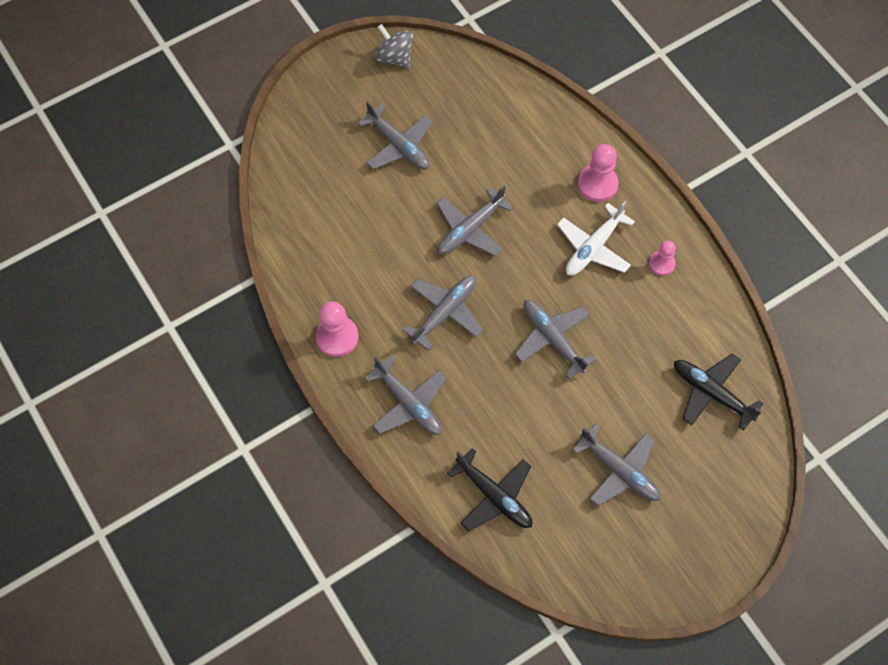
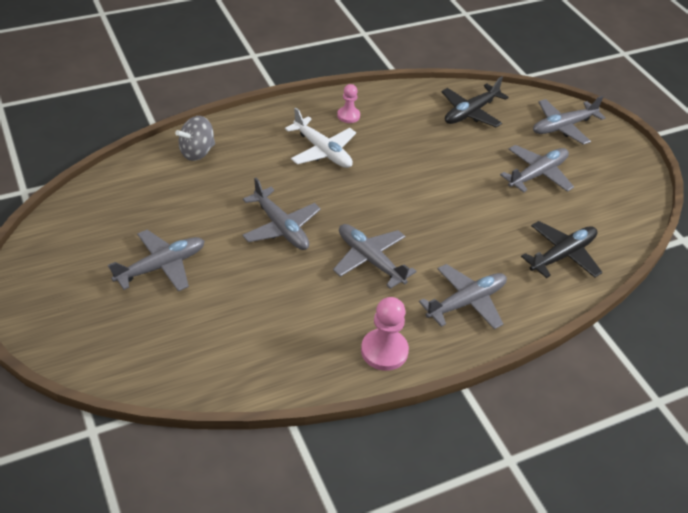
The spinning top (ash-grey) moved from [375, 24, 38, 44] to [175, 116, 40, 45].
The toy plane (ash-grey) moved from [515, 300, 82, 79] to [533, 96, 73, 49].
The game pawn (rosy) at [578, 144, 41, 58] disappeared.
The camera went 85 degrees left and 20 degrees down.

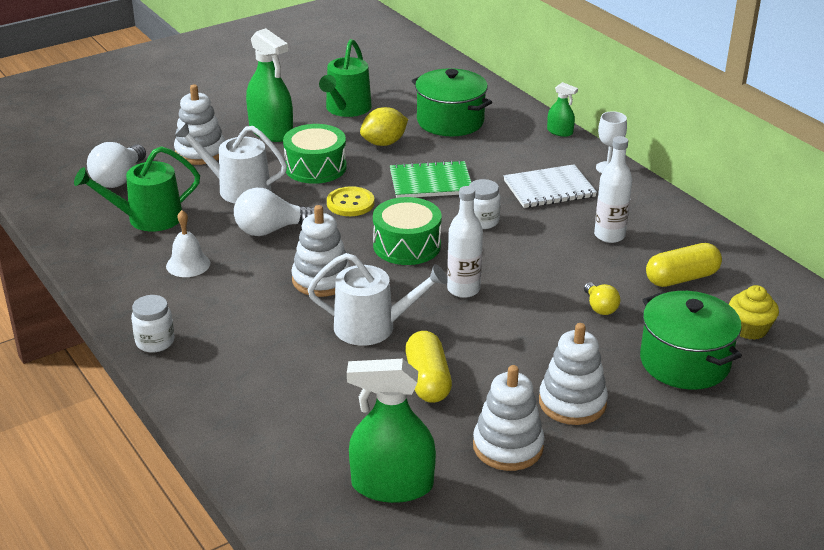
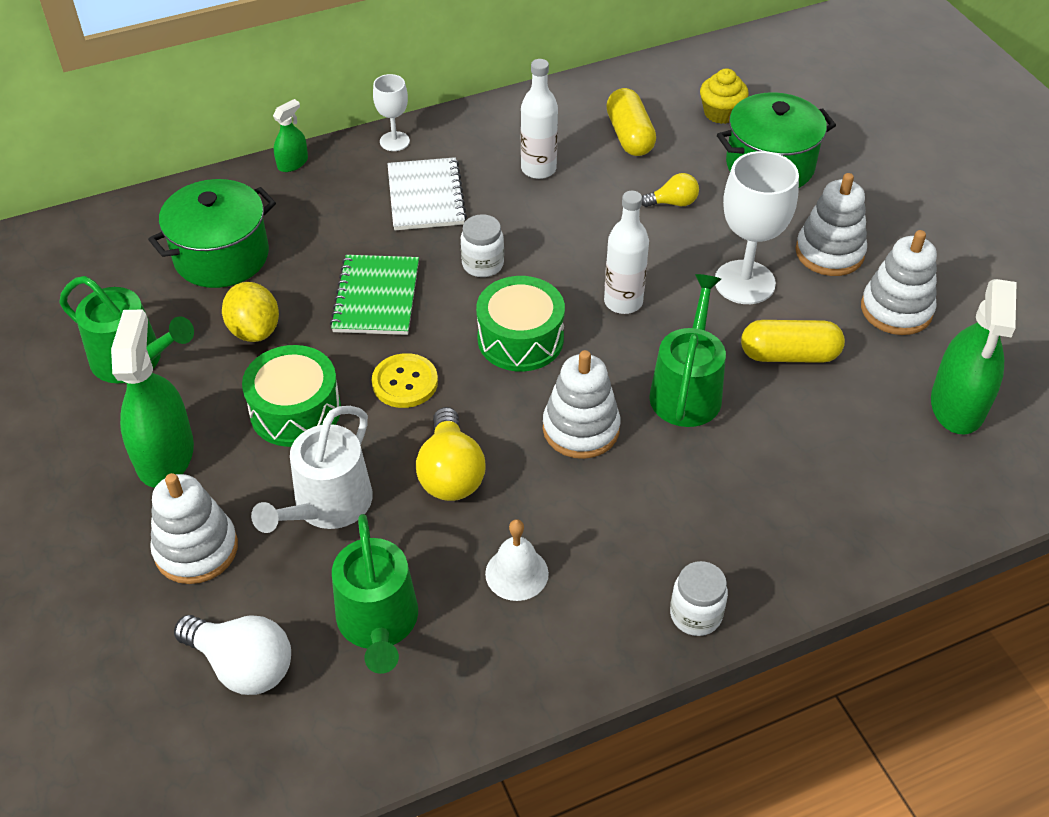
The lightbulb (snow-white) at [234, 188, 81, 48] became the lightbulb (yellow) at [416, 407, 70, 94].
The sprayer (leaf-green) at [246, 28, 47, 114] turned 60 degrees counterclockwise.
The watering can (snow-white) at [308, 253, 140, 93] became the watering can (leaf-green) at [649, 274, 77, 153].
The chalice (snow-white) at [715, 151, 84, 153] appeared.
The camera went 80 degrees left and 15 degrees up.

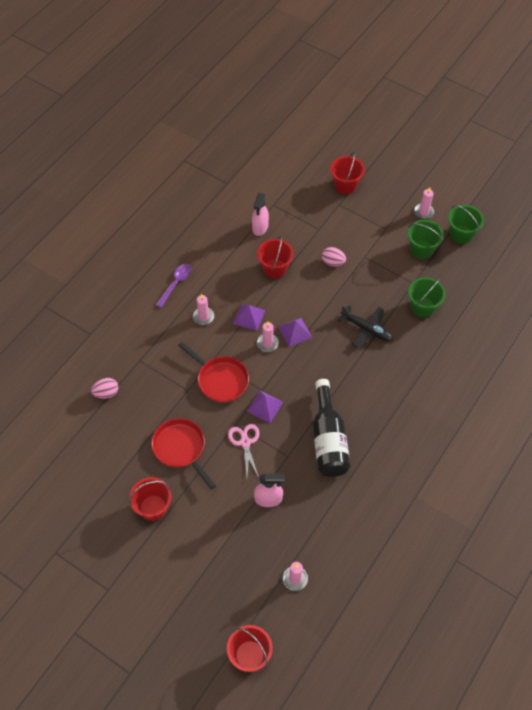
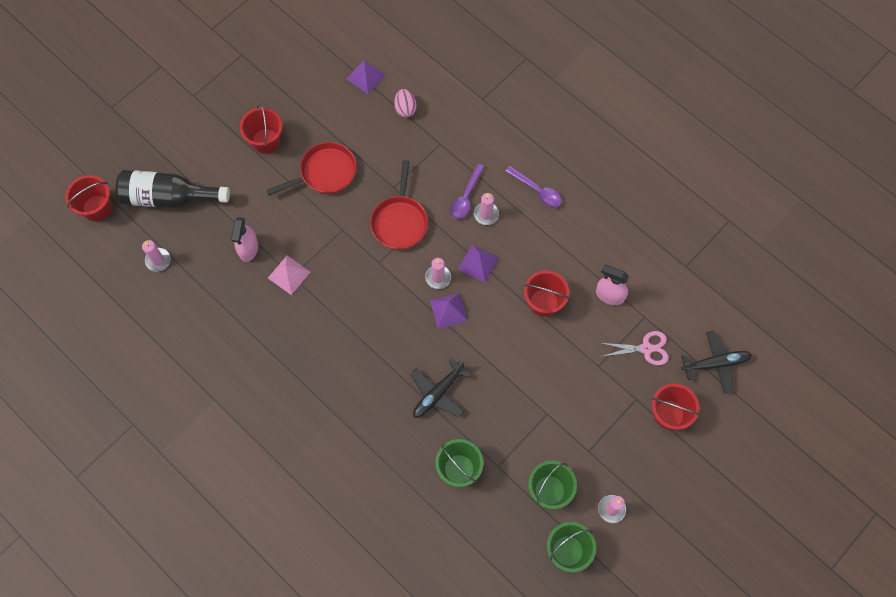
The pan (crimson) at [178, 342, 71, 60] turned 45 degrees counterclockwise.
The scissors (rosy) moved from [228, 424, 31, 54] to [601, 331, 68, 34].
The solid pyramid (violet) moved from [247, 391, 36, 32] to [346, 59, 40, 35].
The drink bottle (black) moved from [313, 379, 38, 98] to [116, 170, 114, 38].
The egg shape (rosy) at [322, 247, 24, 19] disappeared.
The solid pyramid (rosy) at [268, 256, 42, 39] appeared.
The tablespoon (violet) at [450, 164, 34, 55] appeared.
The toy plane (black) at [681, 331, 71, 62] appeared.
The camera went 100 degrees right and 10 degrees up.

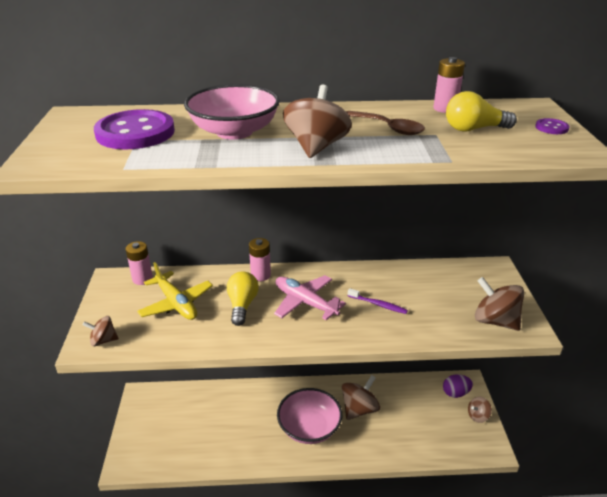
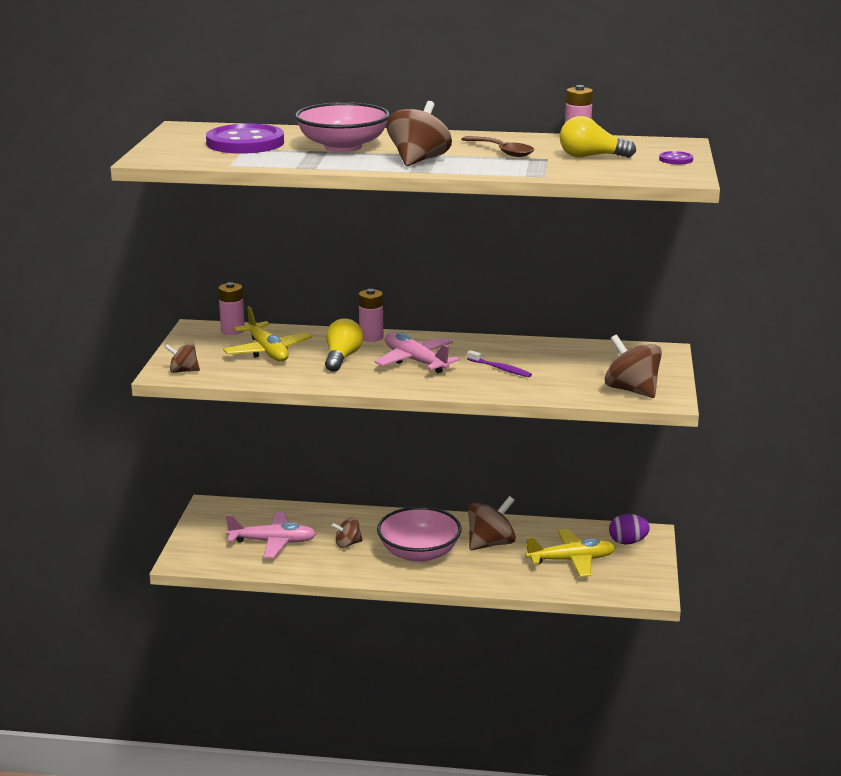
The spinning top (russet) moved from [468, 397, 24, 26] to [332, 517, 31, 31].
The toy plane (rosy) at [226, 512, 91, 46] appeared.
The toy plane (yellow) at [525, 529, 91, 48] appeared.
The camera went 10 degrees right and 10 degrees down.

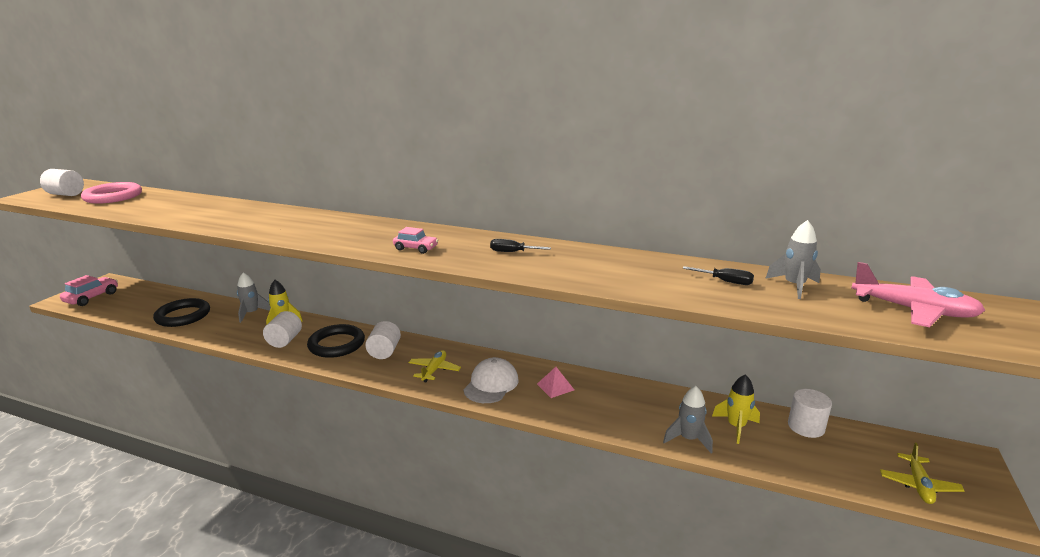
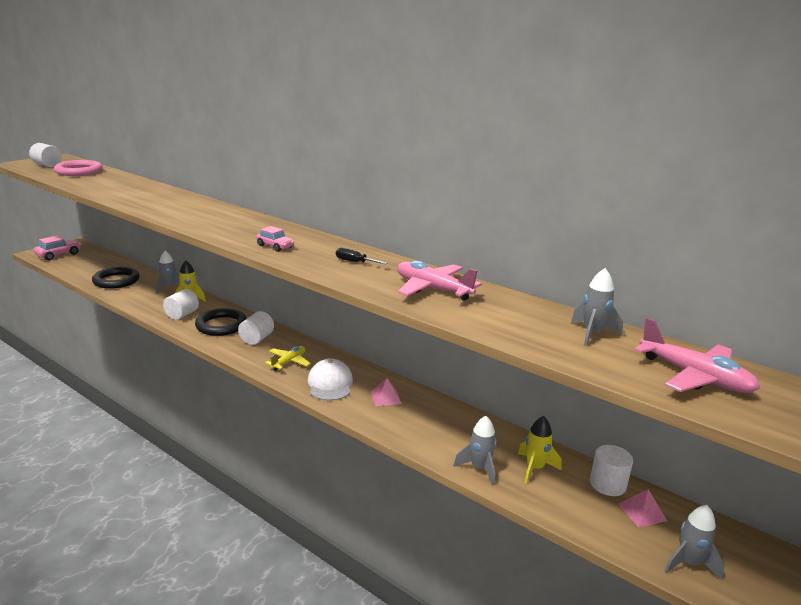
The baseball cap (snow-white) at [463, 357, 55, 46] turned 45 degrees counterclockwise.
The hand screwdriver (black) at [683, 266, 71, 19] disappeared.
The toy plane (yellow) at [880, 443, 84, 61] was replaced by the rocket (ash-grey) at [664, 505, 60, 75].
The toy plane (rosy) at [397, 261, 85, 40] appeared.
The solid pyramid (rosy) at [618, 489, 49, 39] appeared.
The camera went 15 degrees right and 0 degrees up.

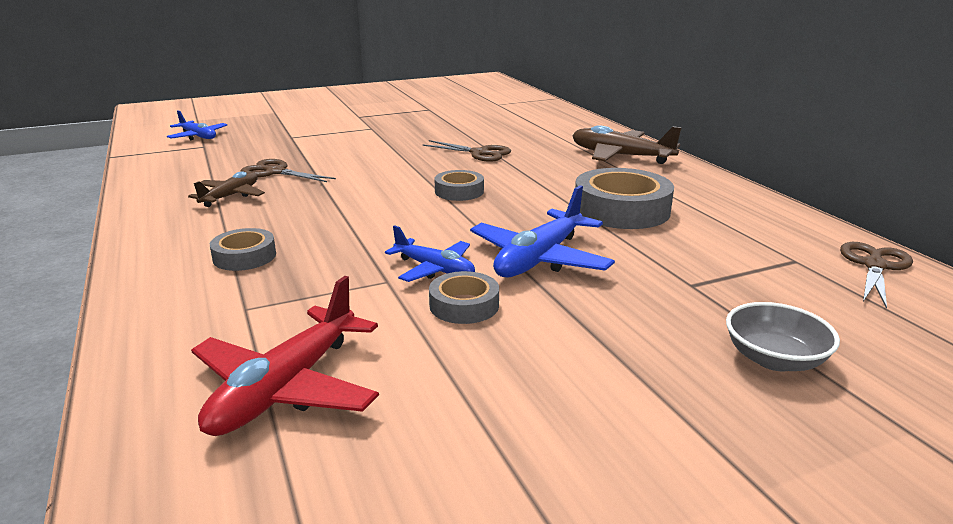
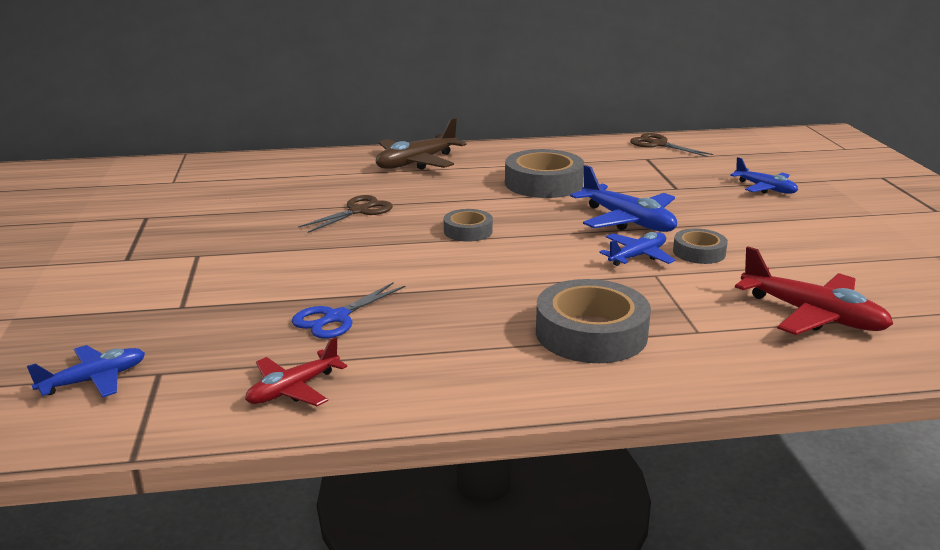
The toy plane (russet) at [188, 171, 77, 36] disappeared.
The tape (ash-grey) at [210, 228, 66, 43] changed to 1.82 times the size.
The scissors (russet) at [241, 159, 95, 23] became the scissors (royal blue) at [292, 282, 114, 57].
The bowl (ash-grey) at [726, 302, 114, 69] was replaced by the toy plane (royal blue) at [730, 157, 68, 37].
The toy plane (crimson) at [245, 337, 102, 69] appeared.
The camera went 75 degrees left and 0 degrees up.

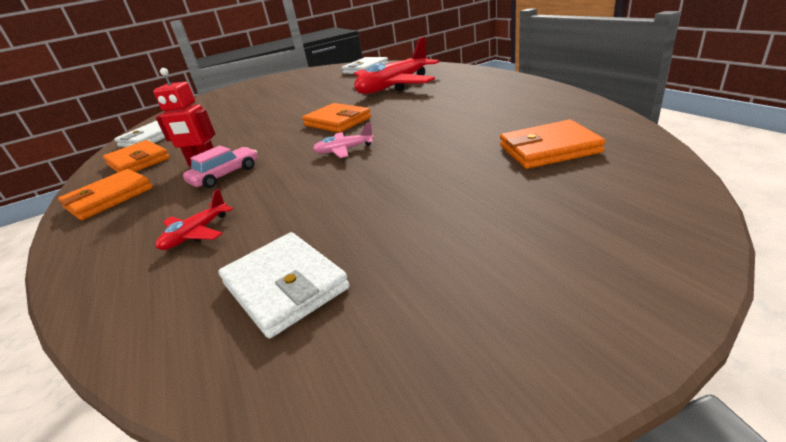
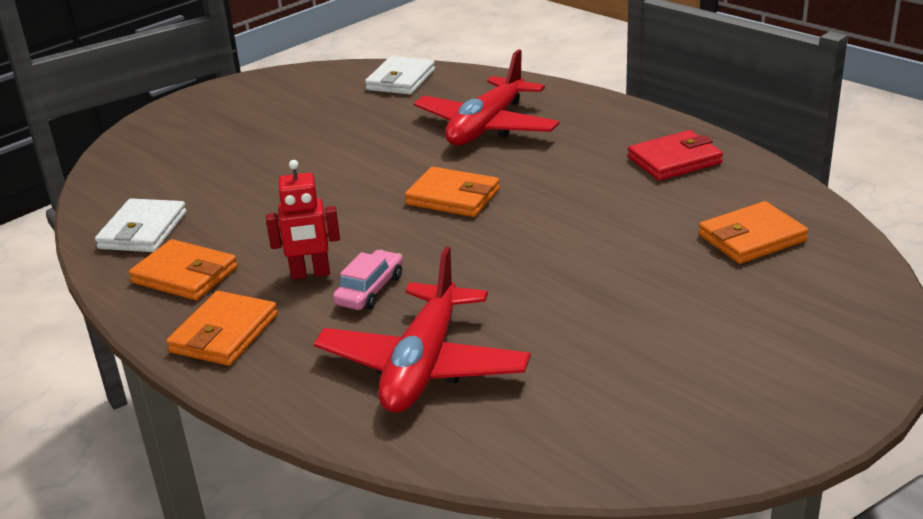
The toy plane (crimson) at [155, 189, 78, 61] changed to 2.28 times the size.
The card wallet (snow-white) at [218, 232, 132, 106] disappeared.
The toy plane (rosy) at [313, 122, 61, 36] disappeared.
The card wallet (crimson) at [628, 130, 95, 51] appeared.
The camera went 20 degrees left and 0 degrees up.

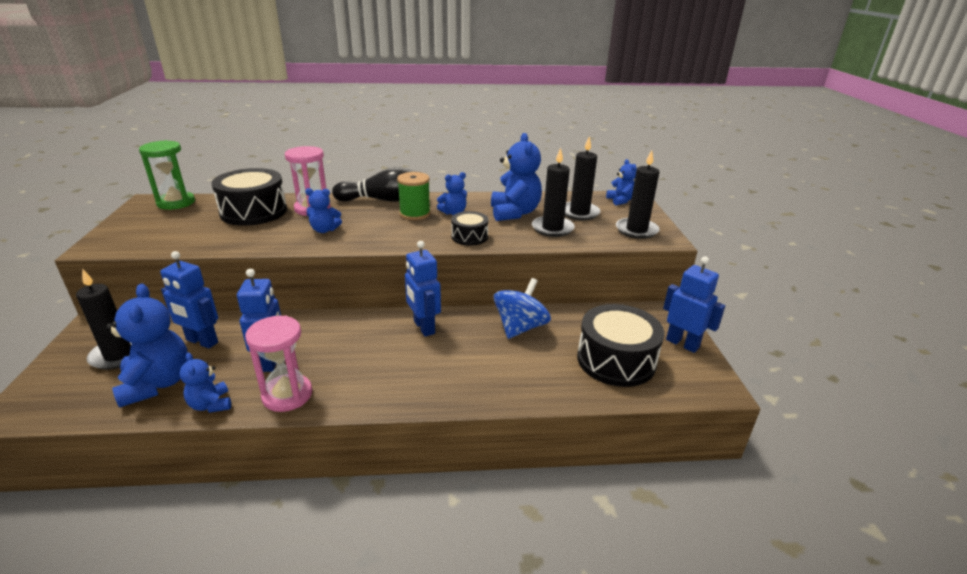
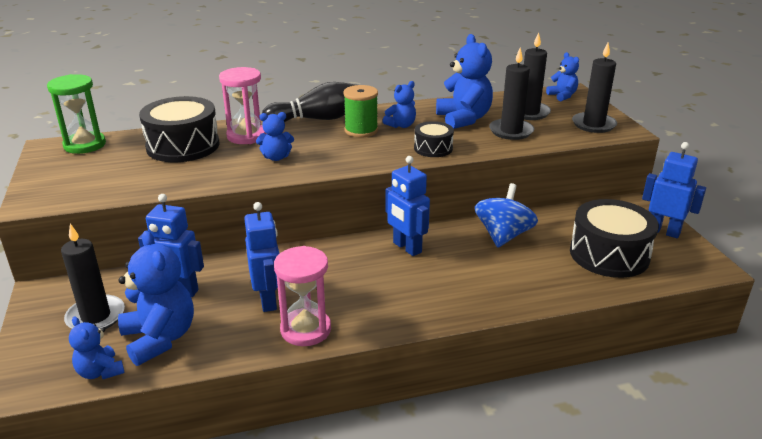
The stuffed bear (royal blue) moved from [179, 352, 52, 61] to [69, 316, 56, 63].
The camera went 10 degrees left and 0 degrees up.

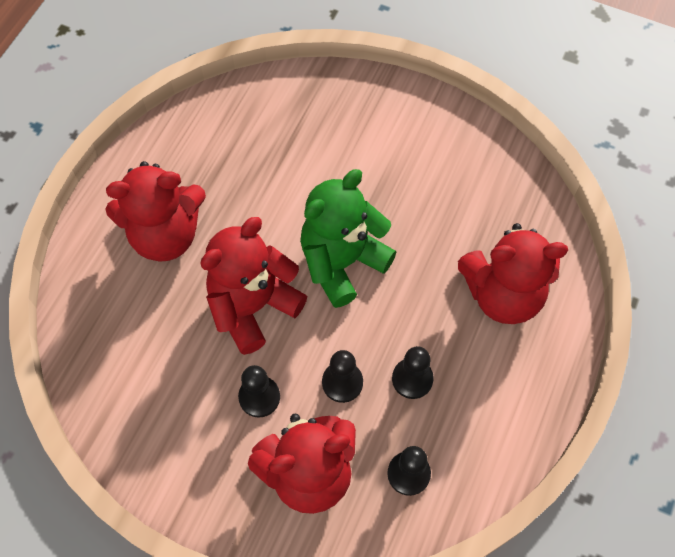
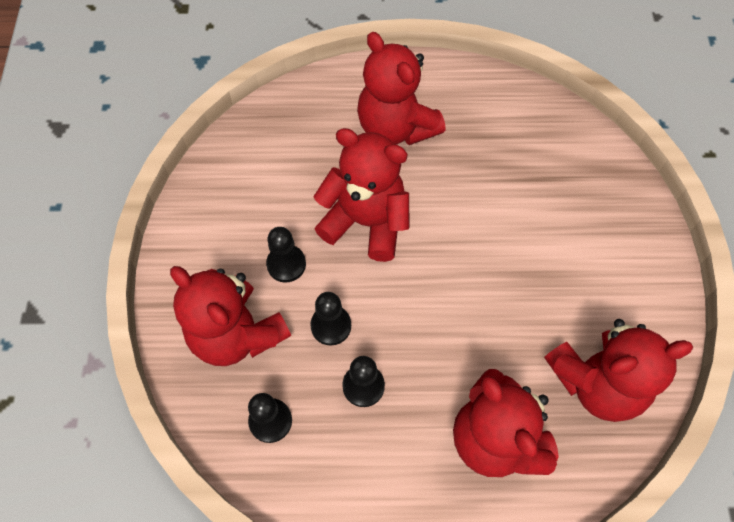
The stuffed bear (leaf-green) at [300, 169, 96, 139] disappeared.
The stuffed bear (crimson) at [544, 319, 149, 103] appeared.
The camera went 65 degrees right and 0 degrees up.

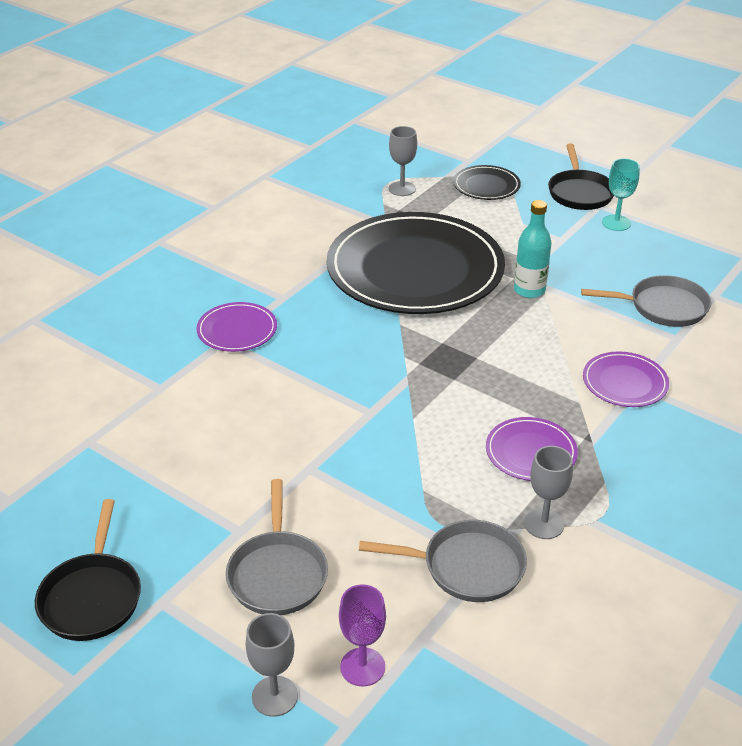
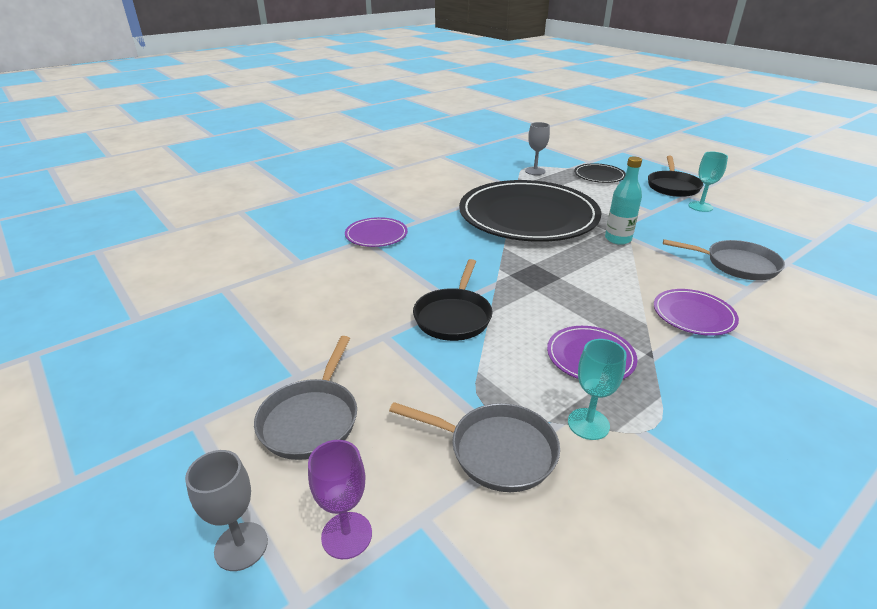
The pan (black) moved from [35, 499, 106, 142] to [413, 259, 80, 82].
The chalice (ash-grey) at [524, 446, 49, 93] became the chalice (aqua) at [568, 339, 59, 101].
The camera went 15 degrees right and 5 degrees down.

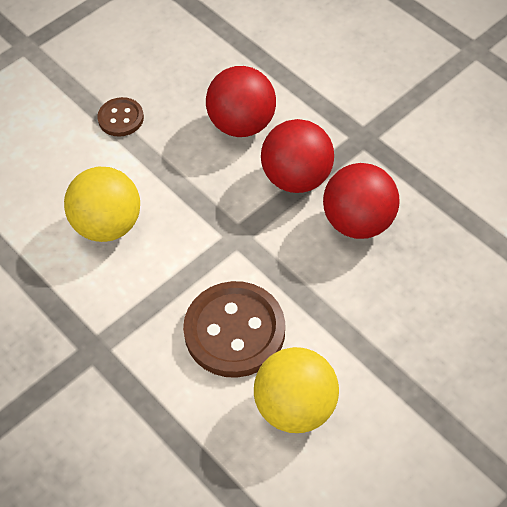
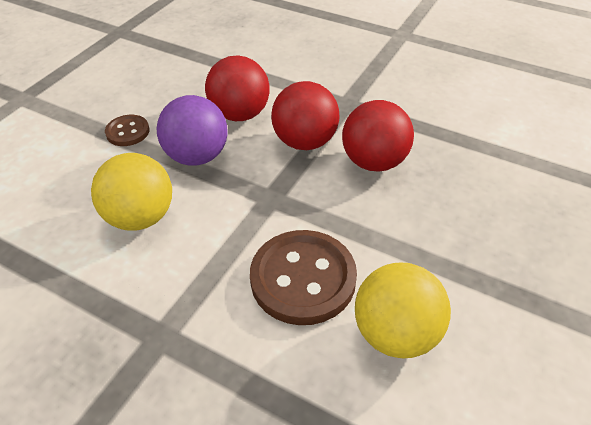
The play ball (violet) at [157, 95, 71, 70] appeared.
The camera went 20 degrees left and 10 degrees down.

